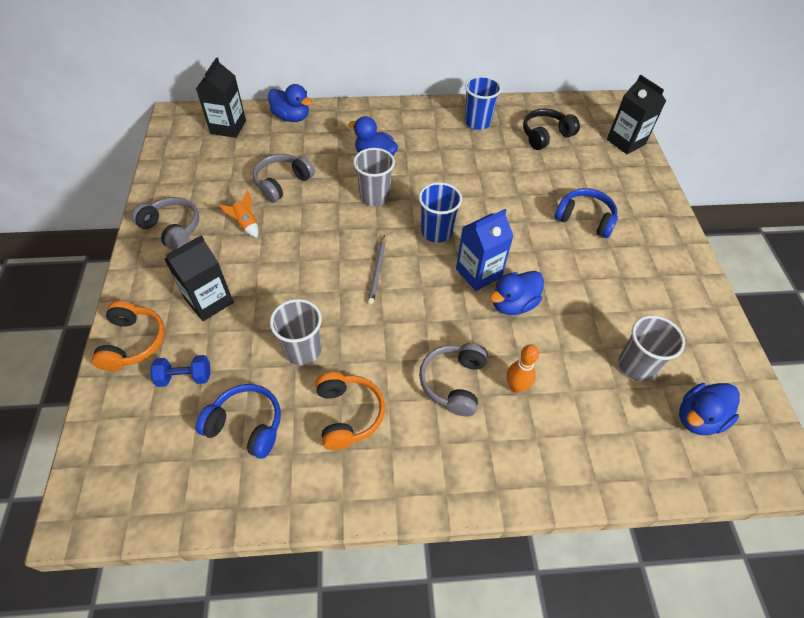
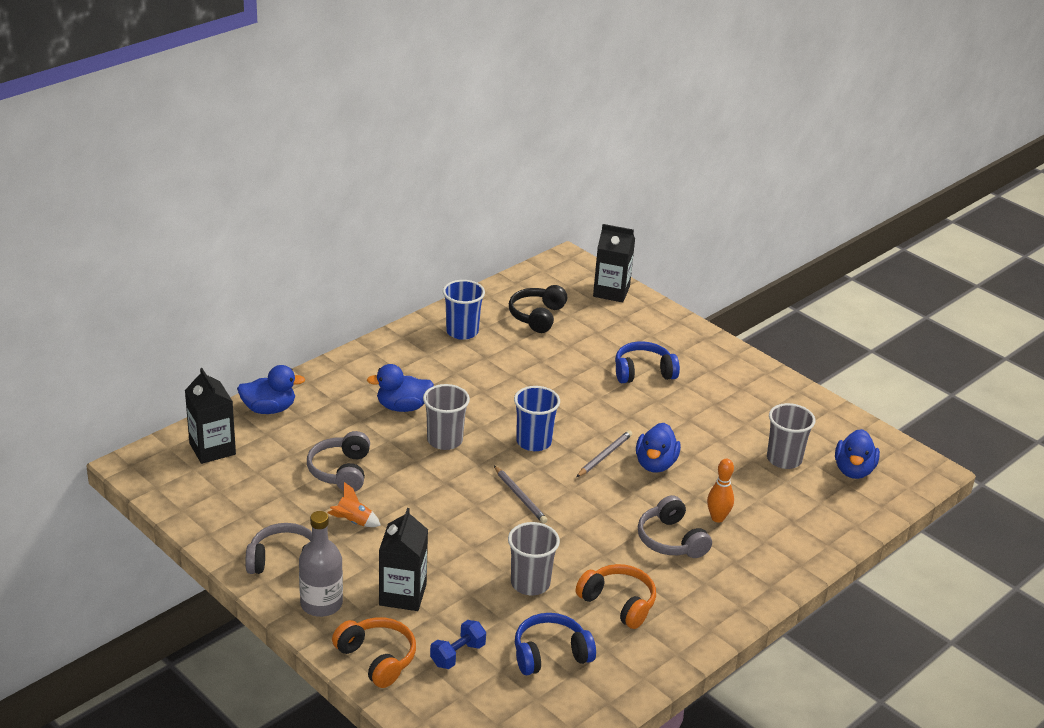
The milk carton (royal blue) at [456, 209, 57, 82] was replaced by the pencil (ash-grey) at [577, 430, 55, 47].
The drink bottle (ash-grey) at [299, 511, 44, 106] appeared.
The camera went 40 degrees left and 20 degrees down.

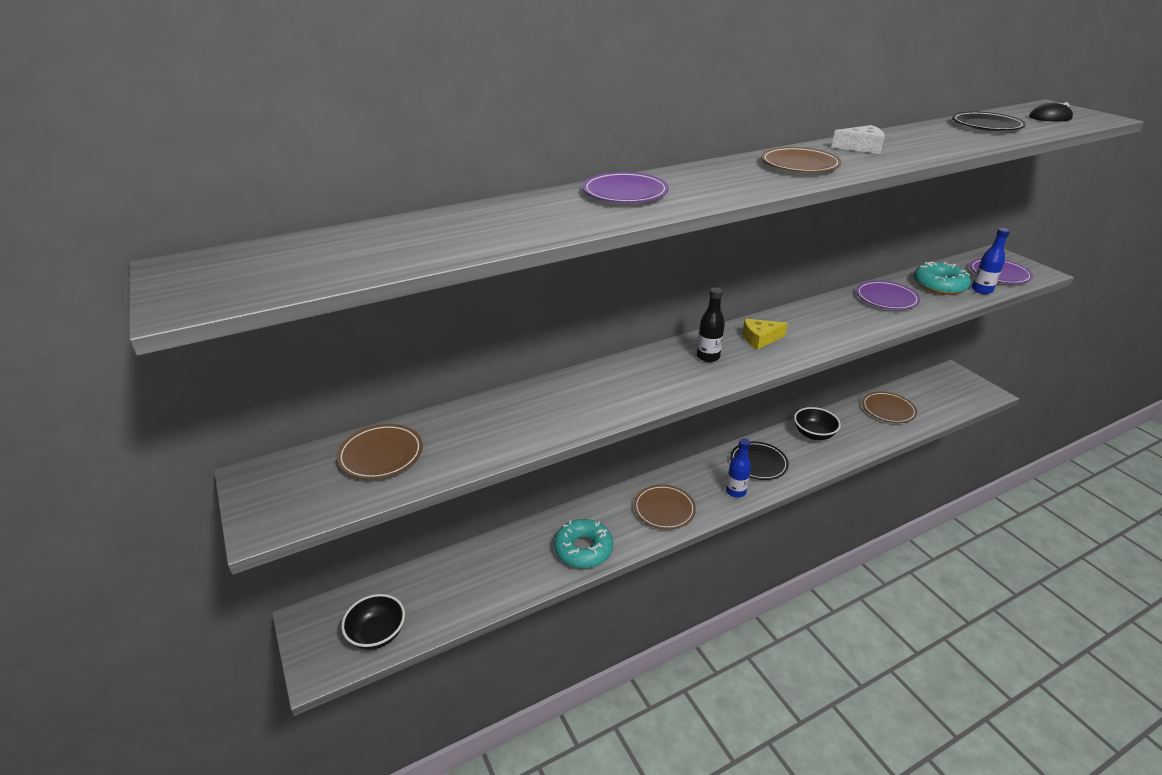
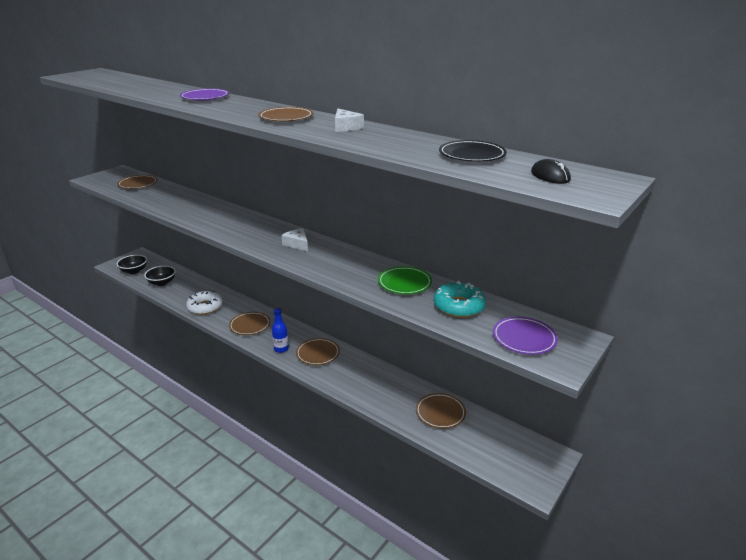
The doughnut (aqua) at [554, 519, 59, 49] became the doughnut (snow-white) at [186, 290, 36, 25].
The drink bottle (black) at [697, 287, 28, 75] disappeared.
The plate (black) at [730, 442, 59, 38] became the plate (russet) at [296, 338, 44, 27].
The piece of cheese (yellow) at [743, 319, 45, 31] became the piece of cheese (snow-white) at [282, 228, 26, 23].
The bowl (black) moved from [794, 407, 47, 33] to [144, 266, 32, 20].
The plate (violet) at [856, 281, 64, 29] became the plate (leaf-green) at [378, 266, 54, 28].
The drink bottle (royal blue) at [972, 228, 38, 66] disappeared.
The camera went 65 degrees right and 5 degrees down.

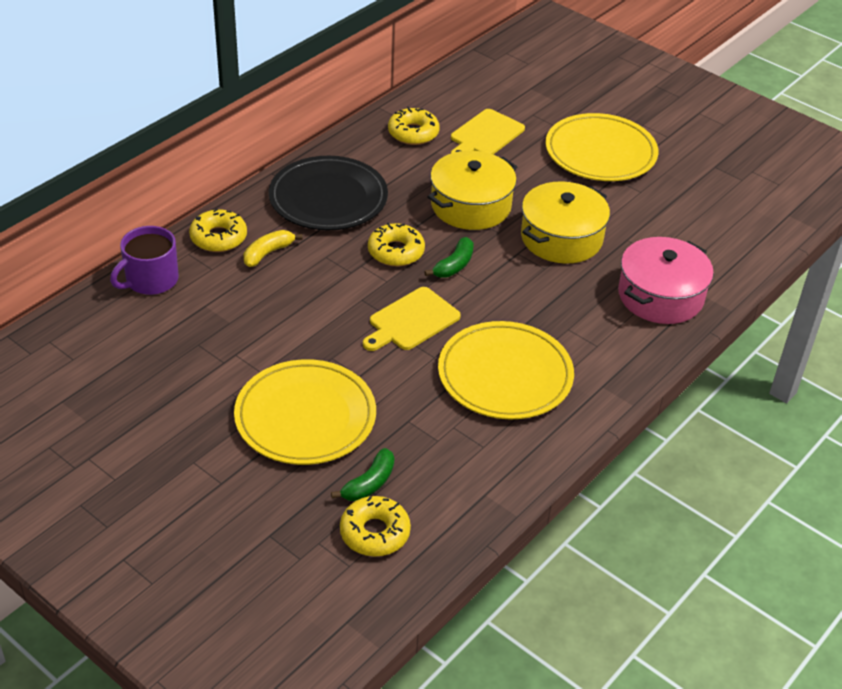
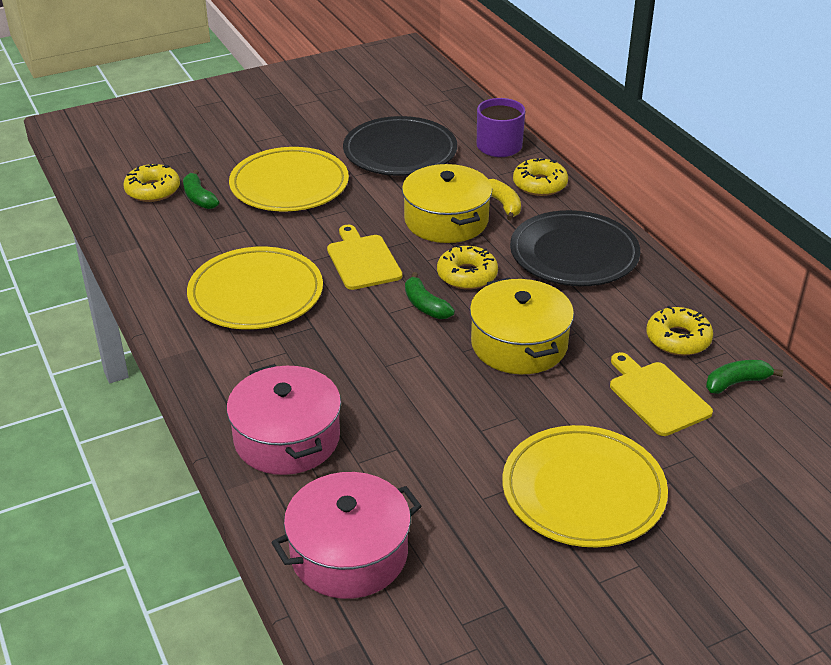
The cooking pot (yellow) moved from [521, 181, 89, 83] to [402, 164, 90, 79].
The cooking pot (rosy) at [271, 472, 151, 127] appeared.
The plate (black) at [343, 116, 114, 60] appeared.
The banana (leaf-green) at [706, 360, 77, 34] appeared.
The camera went 115 degrees right and 5 degrees down.

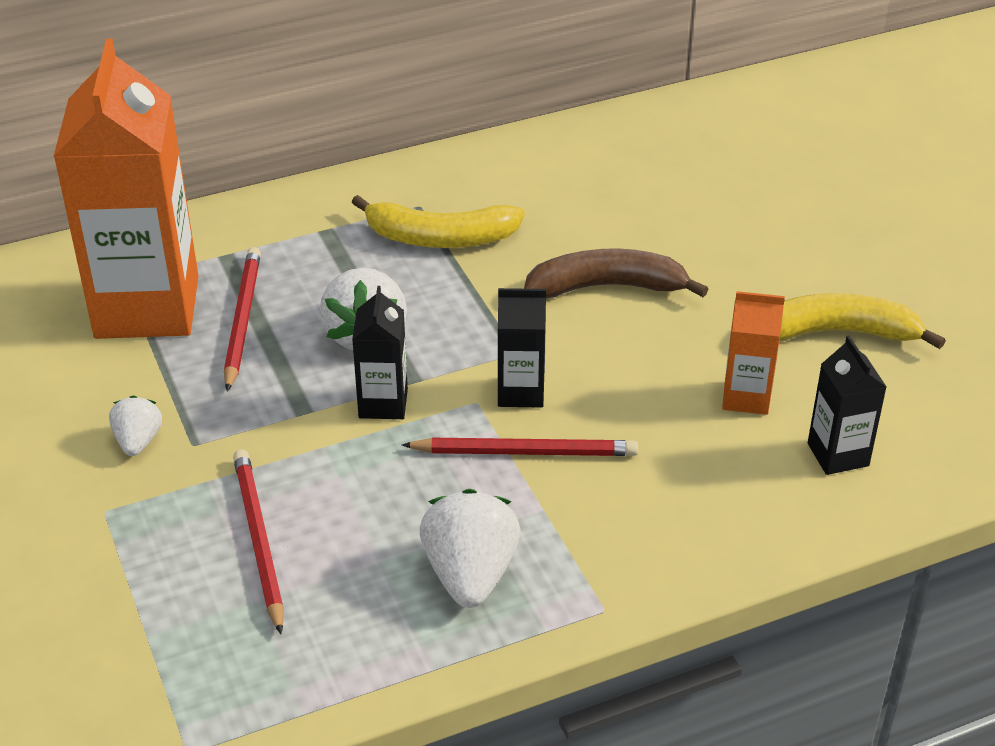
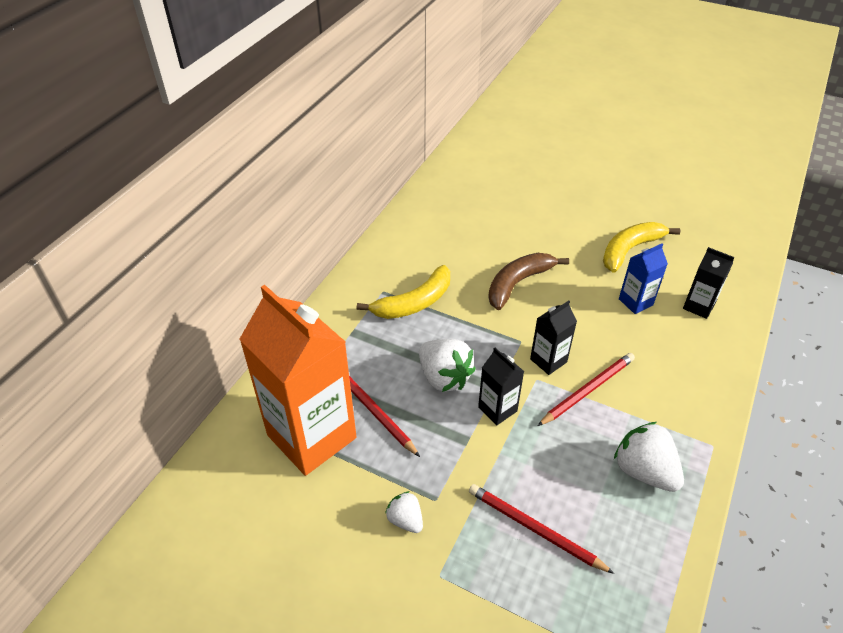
The milk carton (orange-coloured) at [722, 291, 63, 124] became the milk carton (royal blue) at [619, 243, 49, 71].
The camera went 40 degrees left and 5 degrees up.

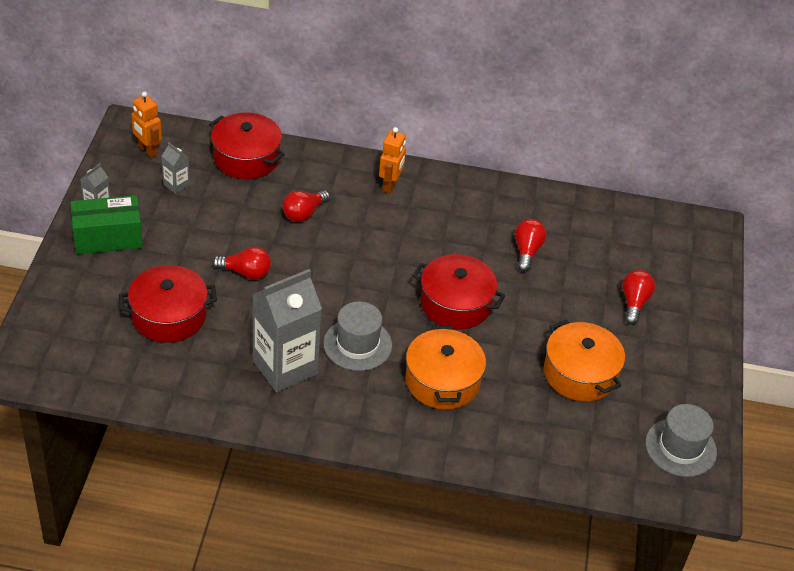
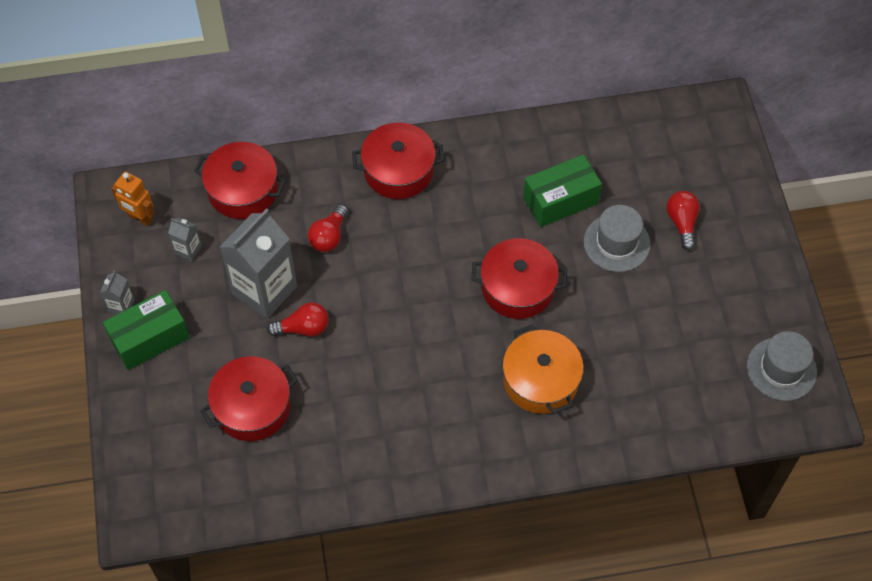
The milk carton (ash-grey) moved from [252, 269, 70, 123] to [220, 209, 77, 110].
The hat (ash-grey) moved from [323, 302, 69, 69] to [583, 205, 68, 67].
The robot figure (orange-coloured) at [379, 127, 27, 66] was replaced by the cooking pot (crimson) at [352, 122, 92, 77].
The lightbulb (crimson) at [515, 219, 32, 53] was replaced by the parcel (leaf-green) at [523, 154, 79, 73].
The cooking pot (orange-coloured) at [544, 320, 81, 81] disappeared.
The camera went 15 degrees left and 15 degrees up.

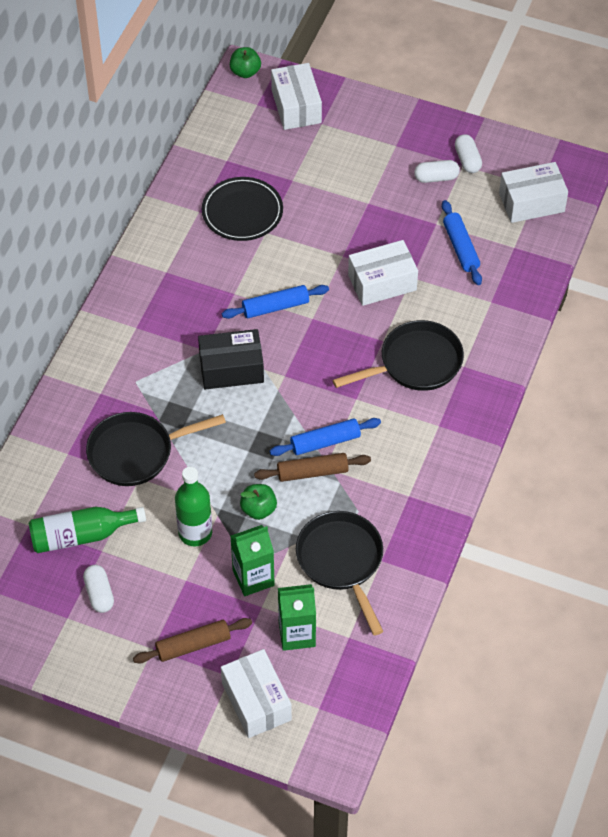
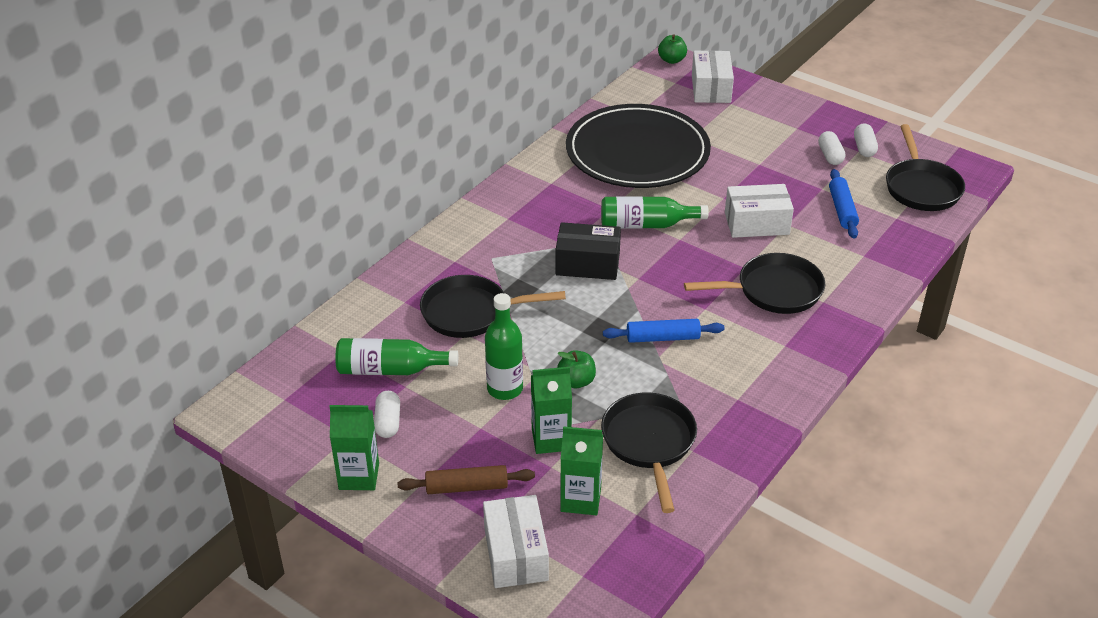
The plate (black) at [202, 177, 81, 64] changed to 1.85 times the size.
The dough roller (royal blue) at [222, 285, 107, 34] was replaced by the drink bottle (leaf-green) at [601, 196, 108, 33].
The dough roller (russet) at [254, 453, 117, 29] disappeared.
The pill shape (snow-white) at [414, 160, 46, 23] turned 75 degrees clockwise.
The parcel (snow-white) at [499, 162, 69, 61] was replaced by the pan (black) at [886, 124, 79, 87].
The milk carton (leaf-green) at [329, 405, 50, 85] appeared.
The camera went 15 degrees right and 15 degrees down.

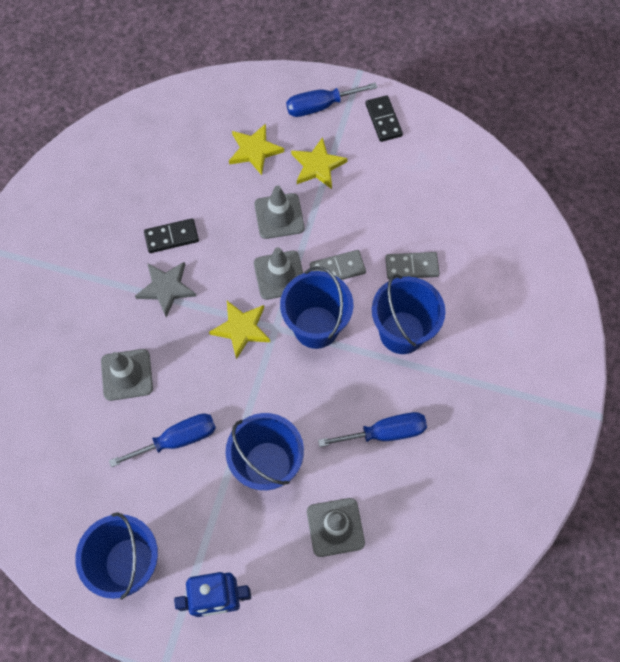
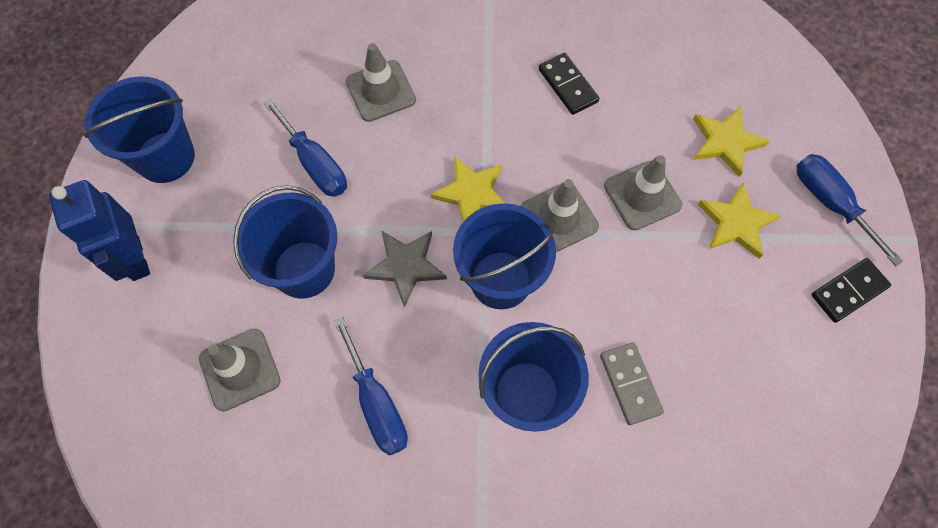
The star shape (ash-grey) moved from [135, 262, 61, 55] to [363, 231, 84, 76].
The domino piece (ash-grey) at [310, 250, 56, 30] disappeared.
The camera went 75 degrees right and 0 degrees up.

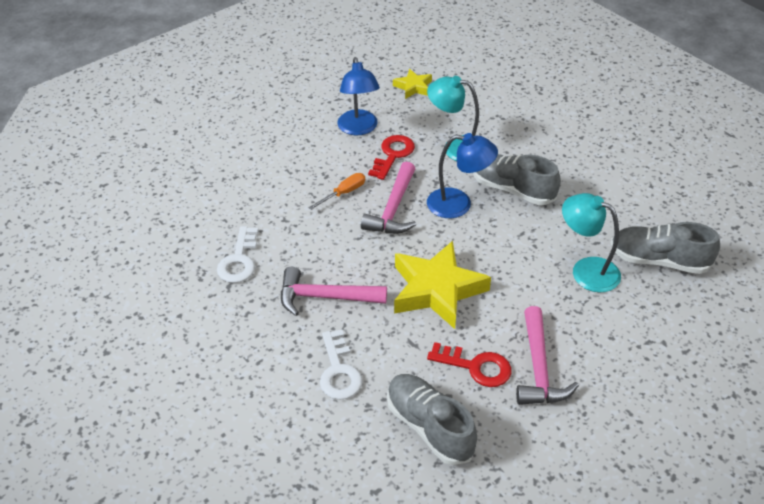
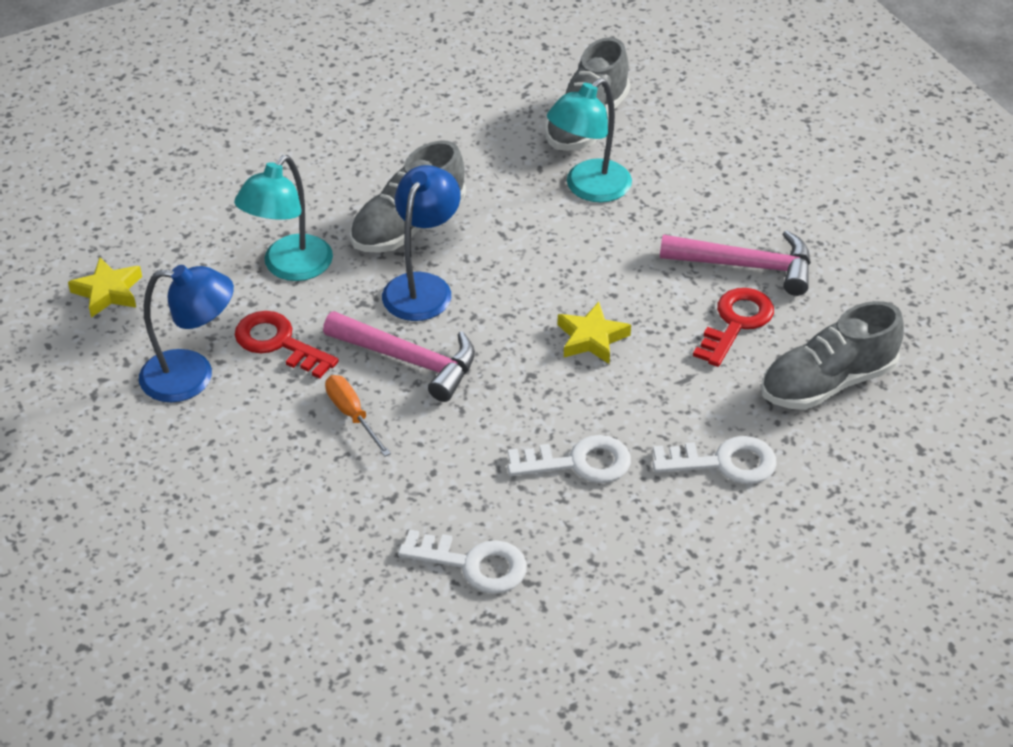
The claw hammer (rosy) at [281, 267, 106, 49] was replaced by the key (snow-white) at [507, 435, 124, 48].
The star shape (yellow) at [394, 241, 97, 88] changed to 0.51 times the size.
The camera went 80 degrees left and 0 degrees up.

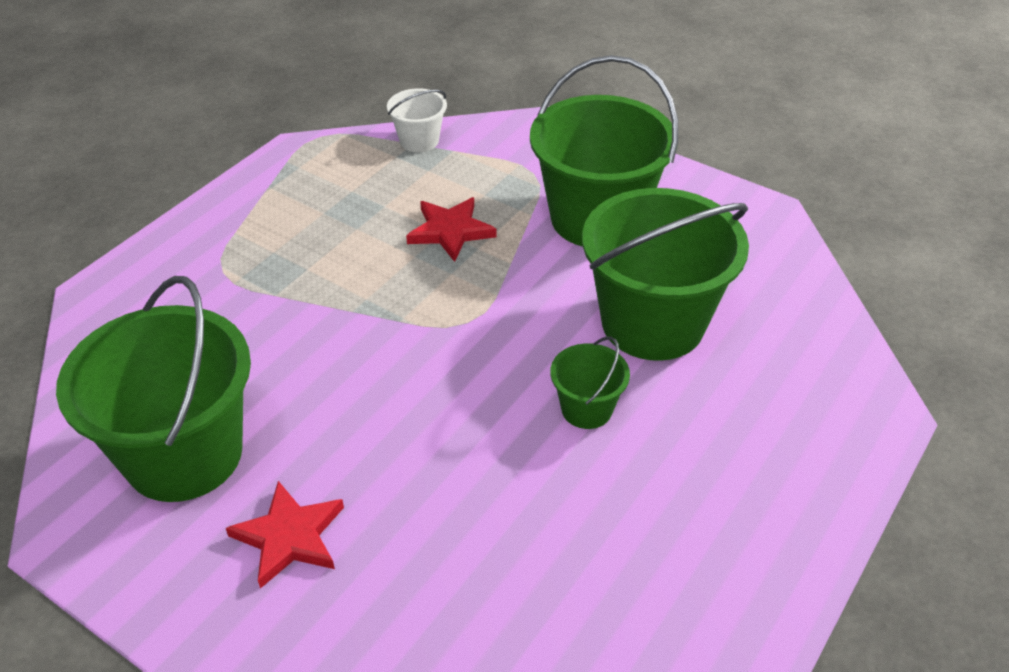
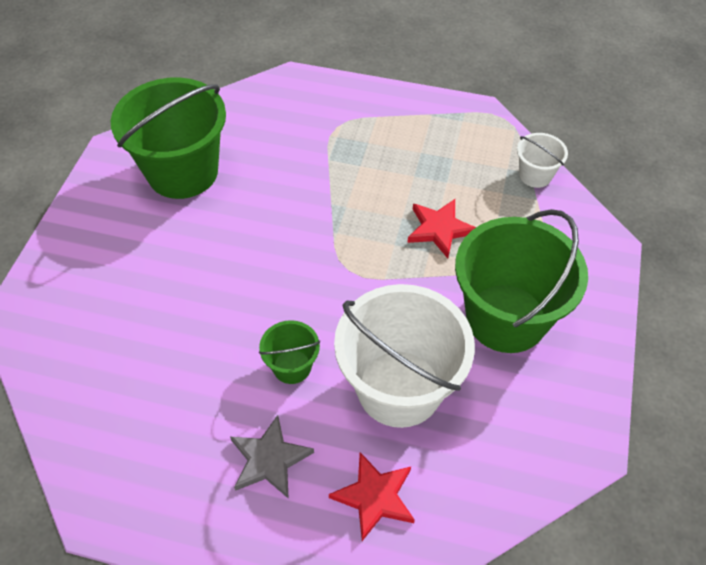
The star shape (crimson) moved from [226, 481, 118, 108] to [329, 452, 86, 89].
The sand bucket (leaf-green) at [582, 188, 167, 173] became the sand bucket (snow-white) at [334, 284, 141, 144].
The star shape (ash-grey) at [230, 415, 84, 84] appeared.
The camera went 70 degrees right and 10 degrees up.

